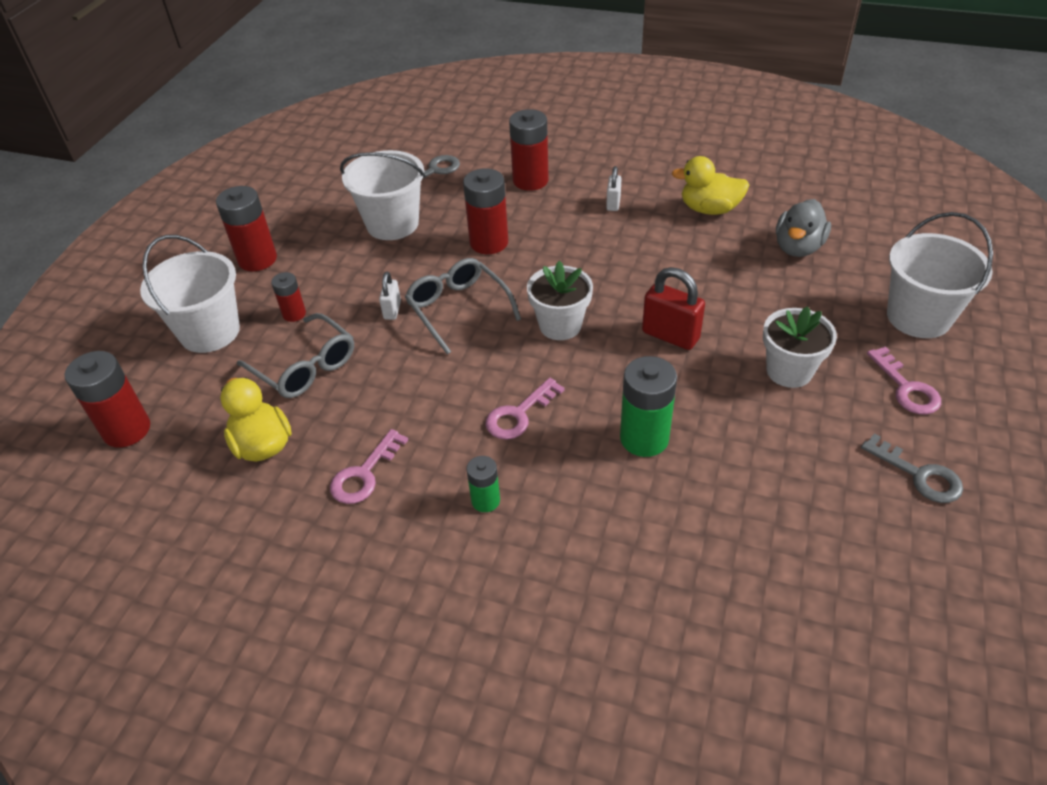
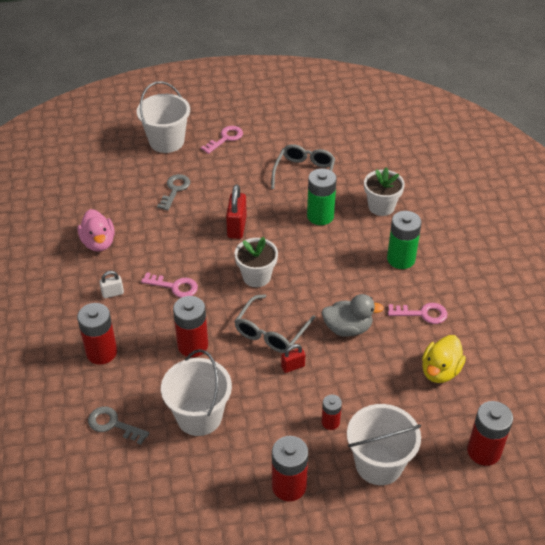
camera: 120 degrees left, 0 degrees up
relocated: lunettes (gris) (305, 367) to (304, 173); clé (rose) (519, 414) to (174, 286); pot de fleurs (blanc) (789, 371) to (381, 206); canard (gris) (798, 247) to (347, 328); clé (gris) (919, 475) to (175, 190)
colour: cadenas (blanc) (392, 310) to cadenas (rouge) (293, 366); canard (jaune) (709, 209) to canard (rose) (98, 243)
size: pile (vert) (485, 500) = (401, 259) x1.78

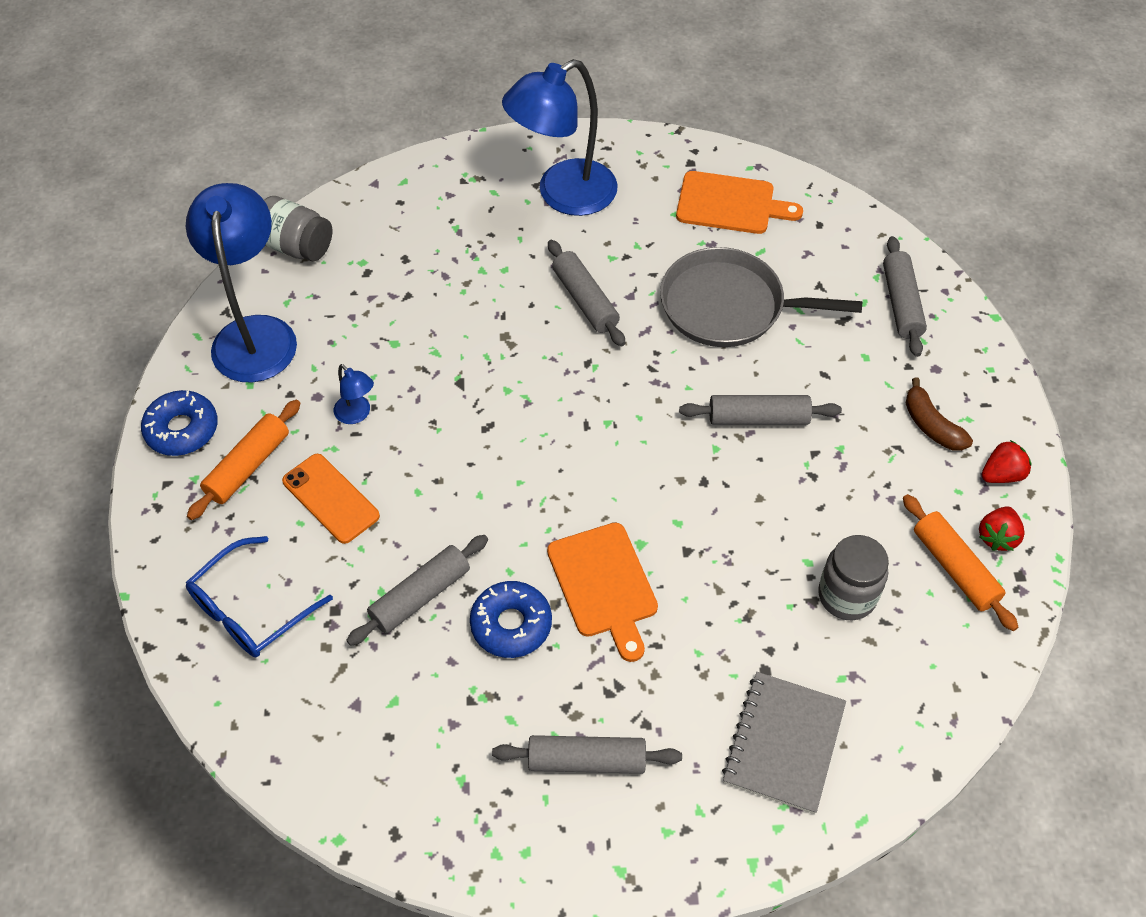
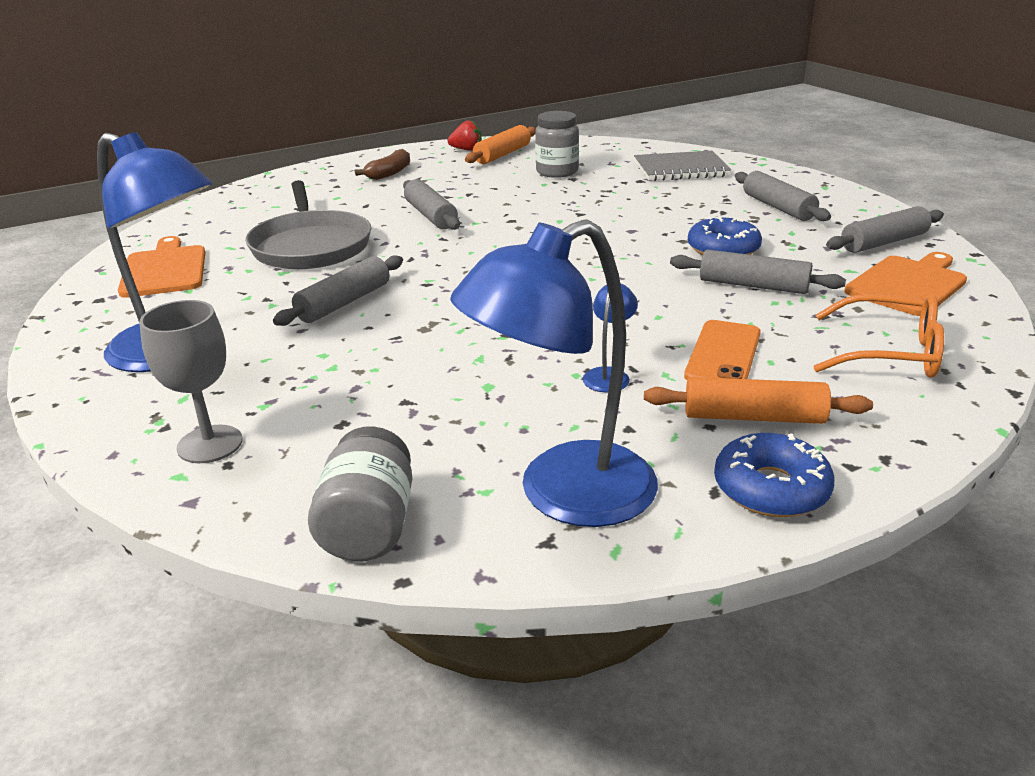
camera: 115 degrees left, 25 degrees down
missing: fraise (rouge) (1001, 474)
appeared: verre à pied (gris) (210, 444)
relocated: planche à découper (orange) (604, 585) to (908, 284); rouleau à pâtisserie (gris) (901, 303) to (884, 242)
colour: lunettes (bleu) (250, 609) to lunettes (orange) (889, 353)

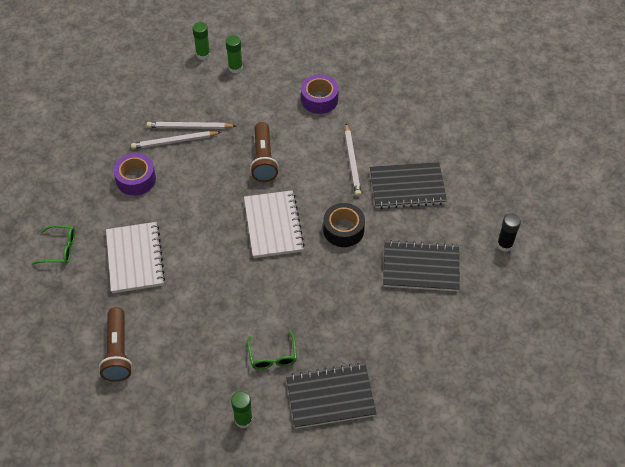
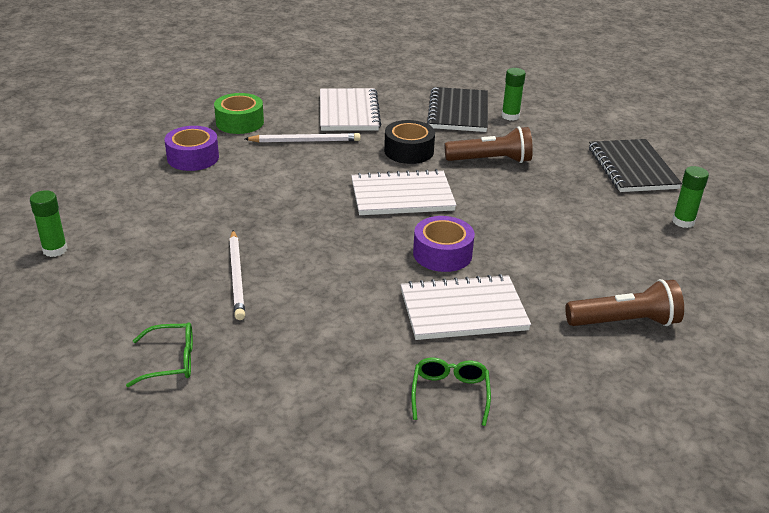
camera: 90 degrees left, 20 degrees down
missing: crayon (blanc) (189, 127); bâton de colle (noir) (505, 244)
appeared: ruban adhésif (vert) (239, 122)
relocated: ruban adhésif (violet) (136, 179) to (442, 254); bâton de colle (vert) (235, 68) to (510, 116); lunettes (vert) (273, 356) to (171, 361); lampe de poche (marron) (264, 159) to (491, 160)
colour: carnet (noir) (407, 187) to carnet (blanc) (349, 112)

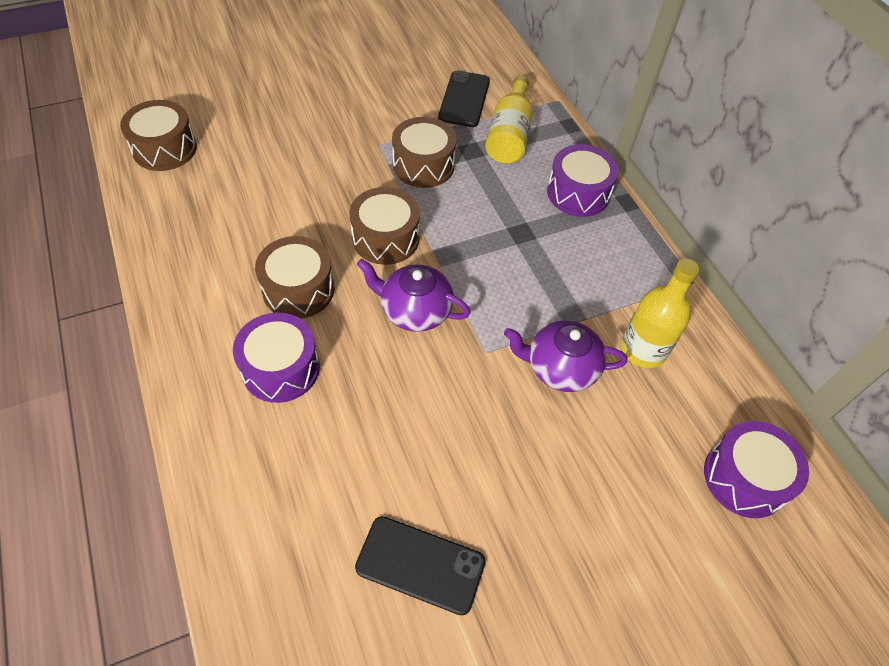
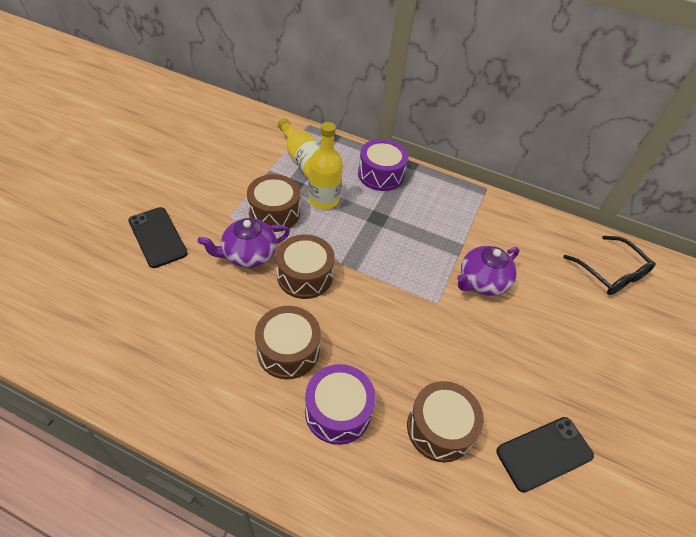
camera: 45 degrees left, 5 degrees down
relocated: tambour (marron) (165, 149) to (440, 428); théière (violet) (415, 311) to (248, 254); téléphone (noir) (464, 99) to (157, 237); bouteille (jaune) (643, 349) to (323, 199)
exchanged: tambour (violet) (744, 478) to lunettes (noir) (611, 273)

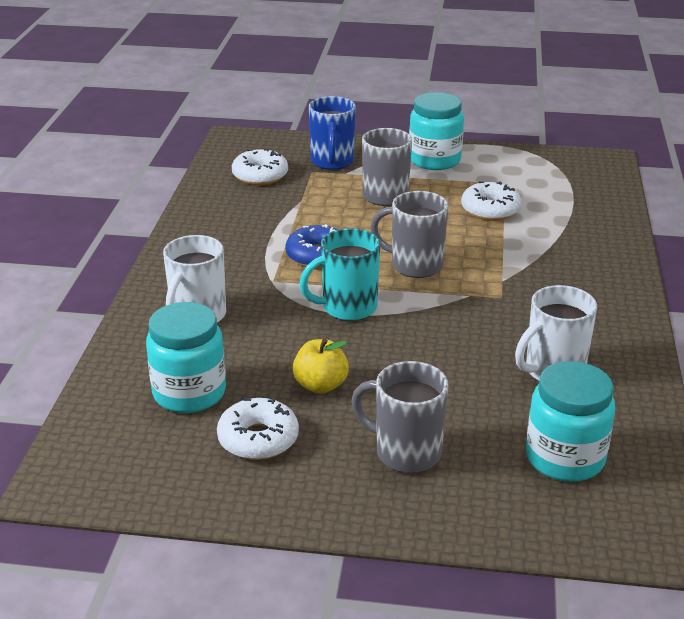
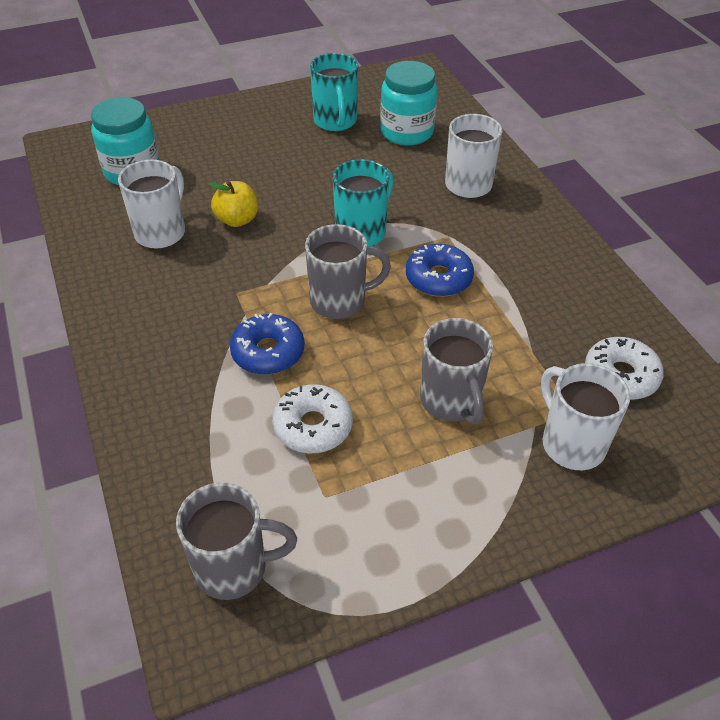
camera: 150 degrees right, 15 degrees up
missing: bocal (turquoise) (434, 160)
appeared: beignet (bleu) (268, 352)
relocated: pomme (jaune) (320, 385) to (237, 220); tasse (gris) (405, 452) to (233, 568)
exchanged: beignet (blanc) (258, 439) to tasse (turquoise) (335, 122)
colour: tasse (bleu) (332, 162) to tasse (blanc) (571, 443)

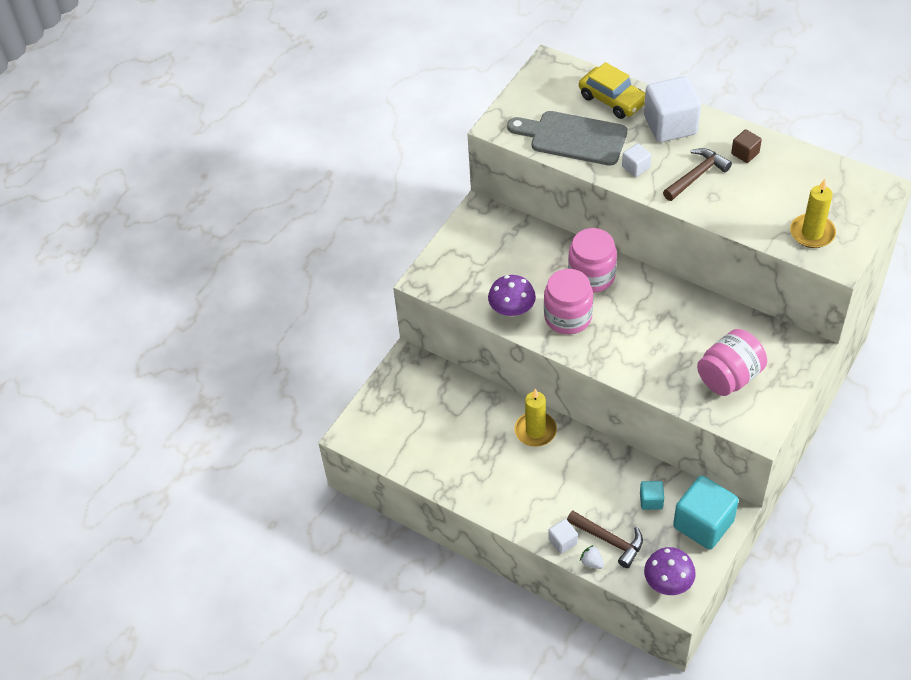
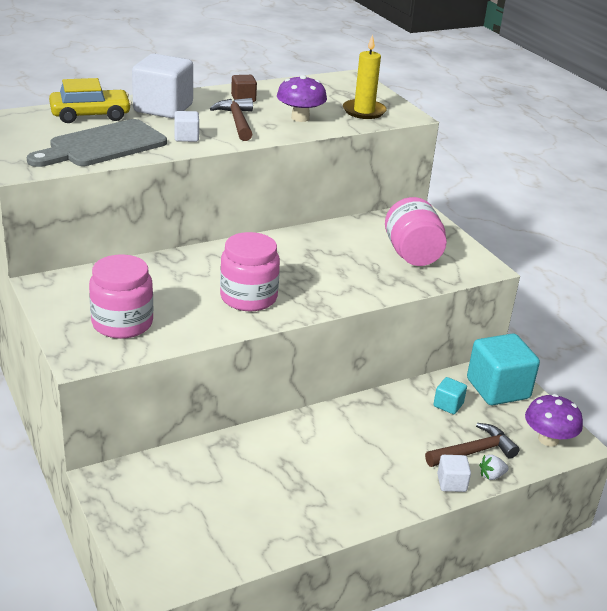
camera: 65 degrees left, 20 degrees down
missing: bougie (jaune) (535, 431)
relocated: champignon (violet) (512, 310) to (300, 118); bocal (rose) (591, 276) to (122, 323)

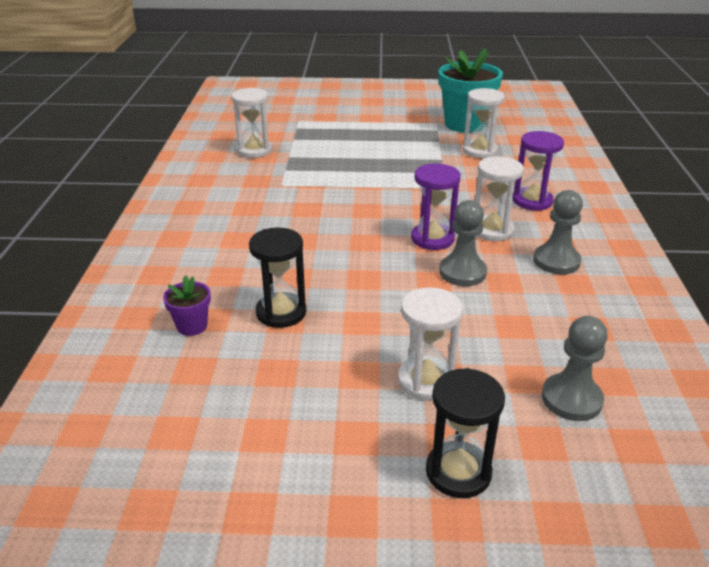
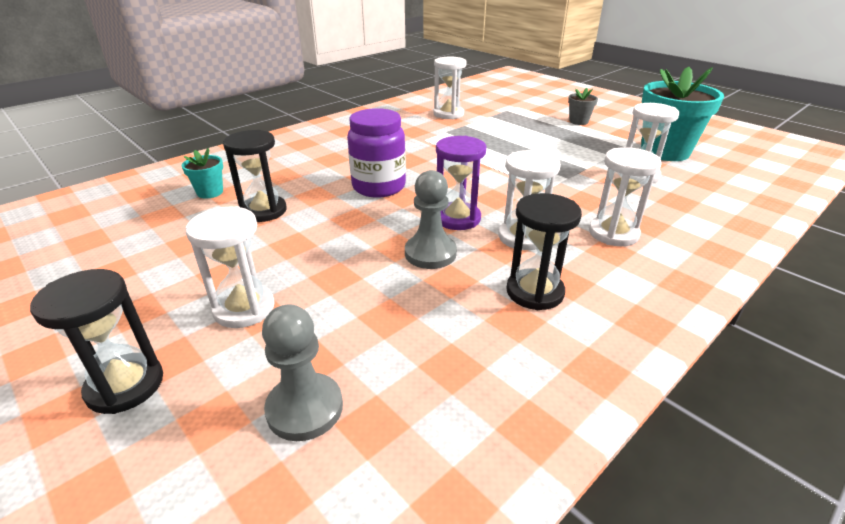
camera: 45 degrees right, 0 degrees up
appeared: bocal (violet) (379, 187); pot de fleurs (gris) (578, 121)
exchanged: pion (gris) (556, 261) to sablier (noir) (534, 292)
colour: pot de fleurs (violet) (192, 326) to pot de fleurs (turquoise) (210, 192); sablier (violet) (532, 201) to sablier (blanc) (613, 233)

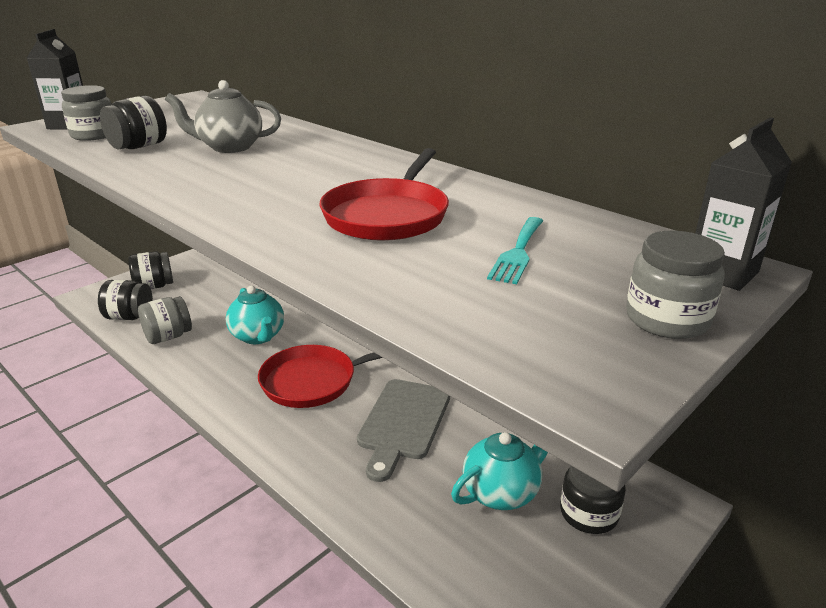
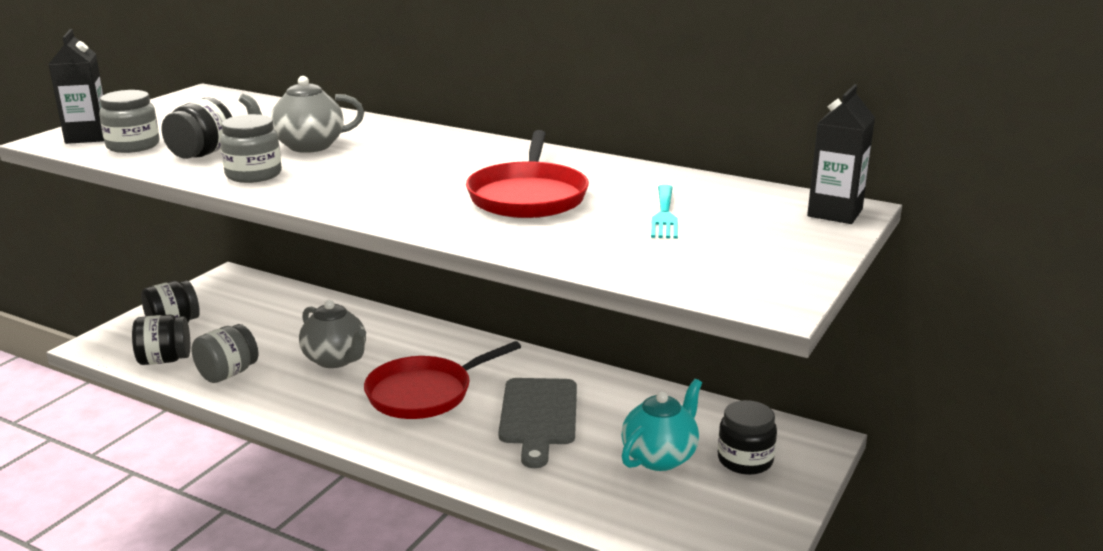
camera: 15 degrees left, 5 degrees down
relocated: bocal (gris) (667, 319) to (253, 174)
colour: théière (turquoise) (258, 336) to théière (gris) (336, 359)

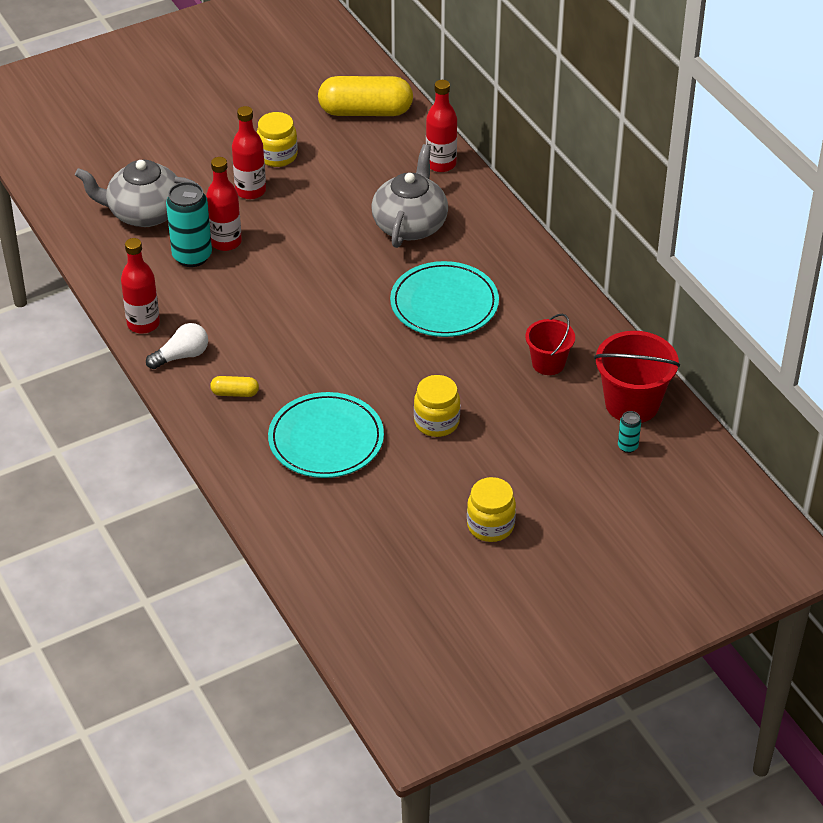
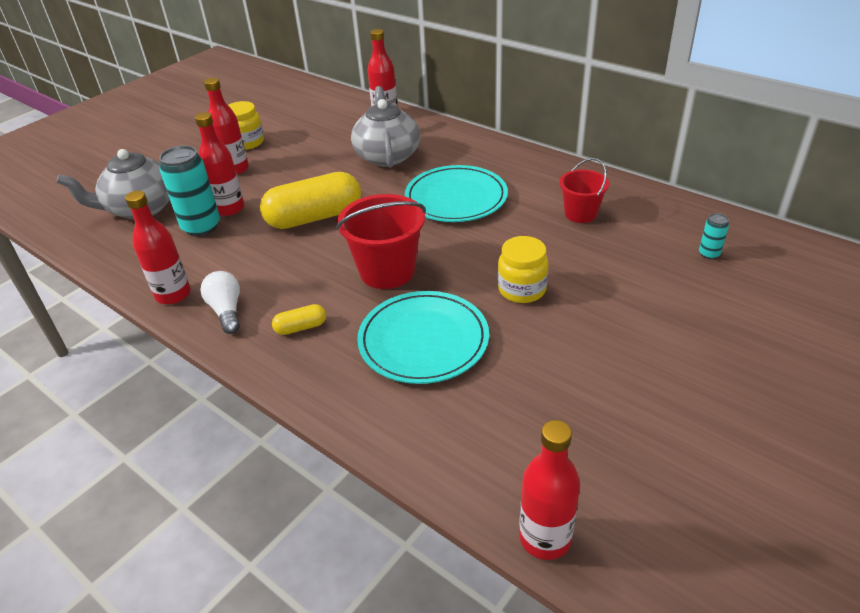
camera: 20 degrees left, 5 degrees down
missing: bocal (jaune) (490, 526)
appeared: bouteille (rouge) (545, 538)
relocated: gélule (jaune) (365, 111) to (314, 217); seau (rouge) (632, 404) to (387, 271)
spun: ampoule (blanc) (181, 356) = (227, 311) 60 degrees counterclockwise

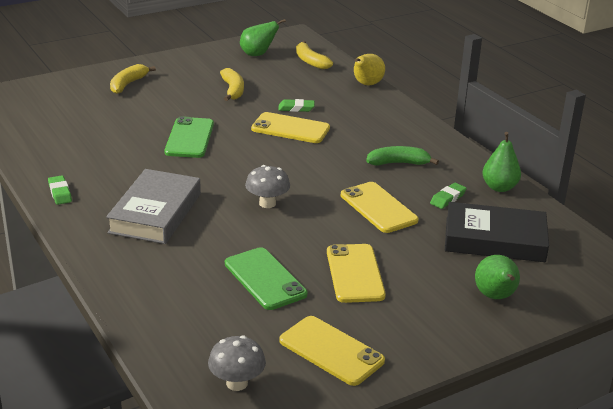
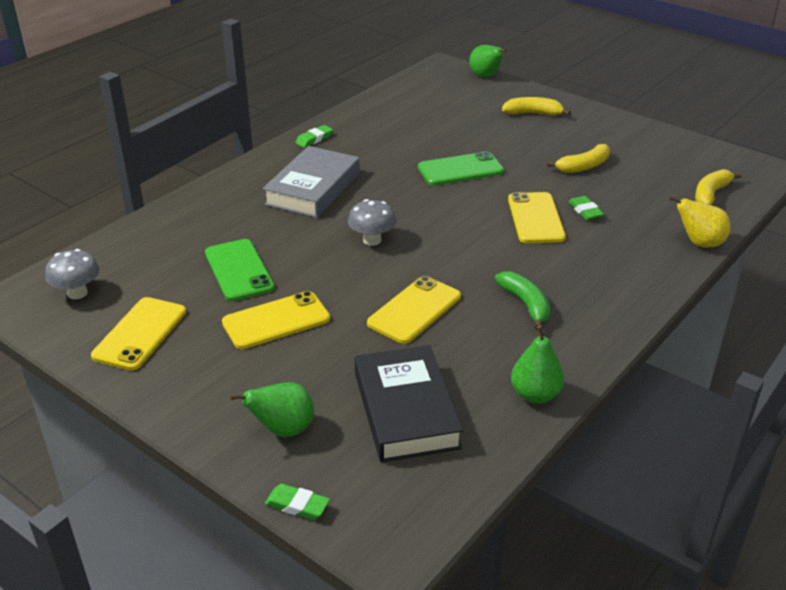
camera: 70 degrees right, 5 degrees up
relocated: poire (vert) (258, 54) to (486, 76); gomme (vert) (448, 198) to (297, 505)
spun: livre (gris) (155, 213) = (313, 188) 60 degrees counterclockwise; téléphone (vert) (265, 279) = (239, 270) 60 degrees counterclockwise

